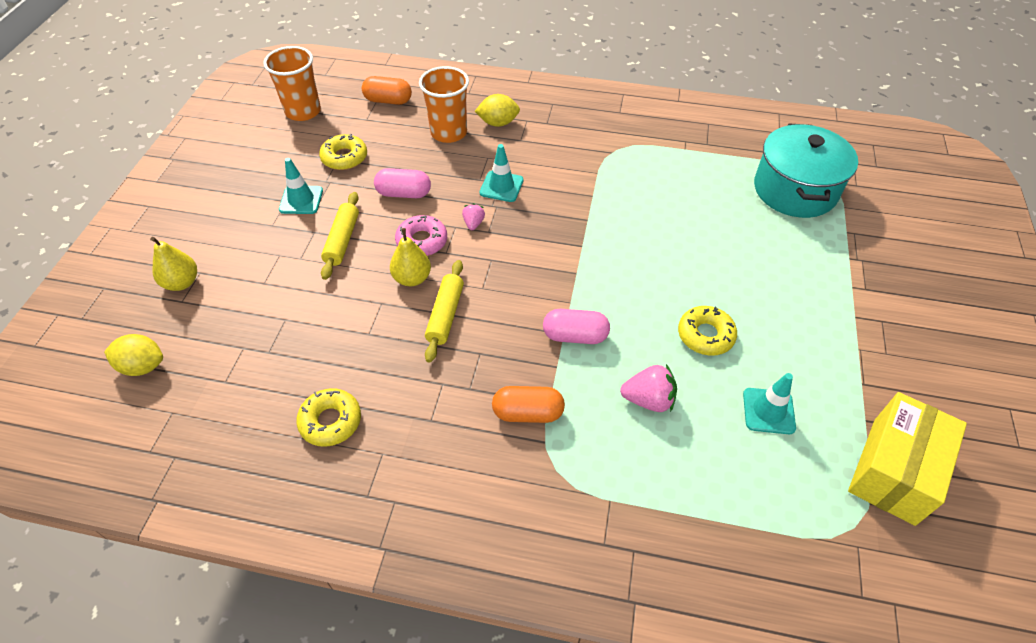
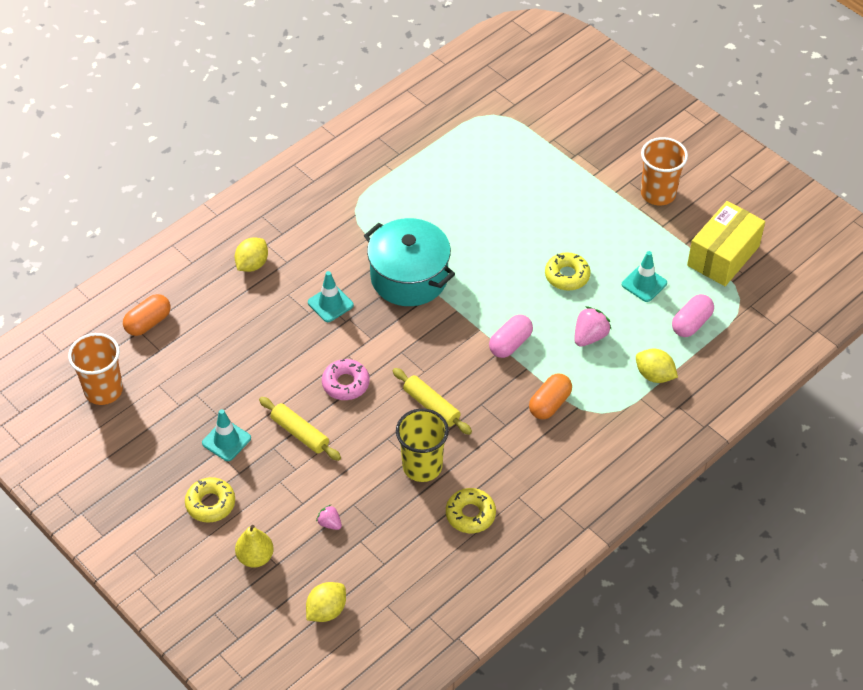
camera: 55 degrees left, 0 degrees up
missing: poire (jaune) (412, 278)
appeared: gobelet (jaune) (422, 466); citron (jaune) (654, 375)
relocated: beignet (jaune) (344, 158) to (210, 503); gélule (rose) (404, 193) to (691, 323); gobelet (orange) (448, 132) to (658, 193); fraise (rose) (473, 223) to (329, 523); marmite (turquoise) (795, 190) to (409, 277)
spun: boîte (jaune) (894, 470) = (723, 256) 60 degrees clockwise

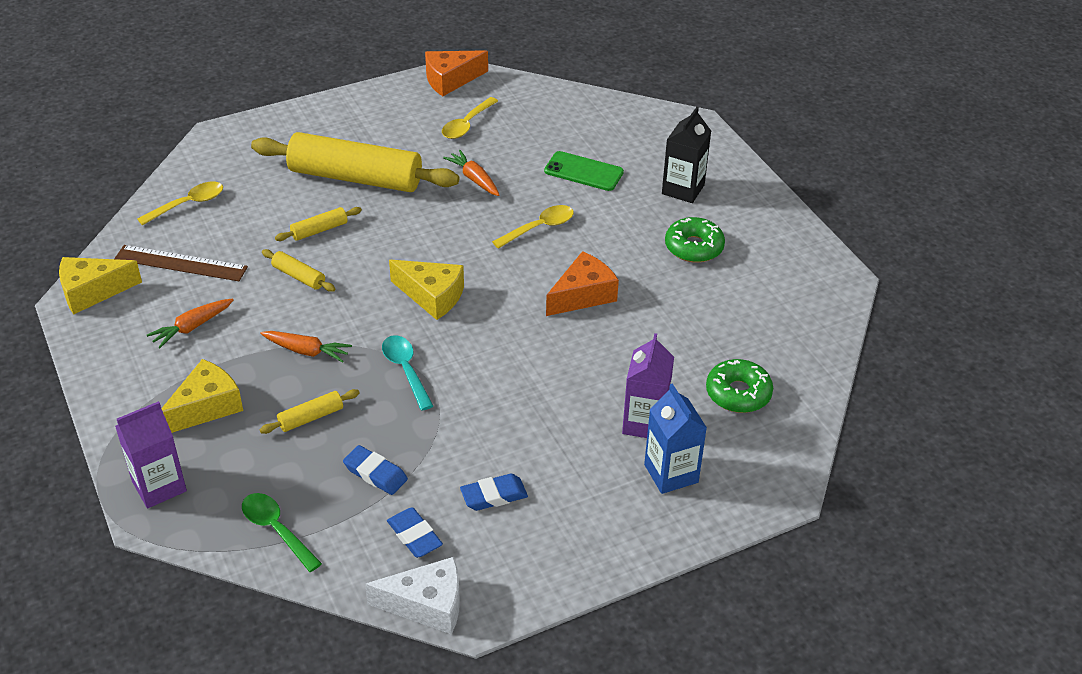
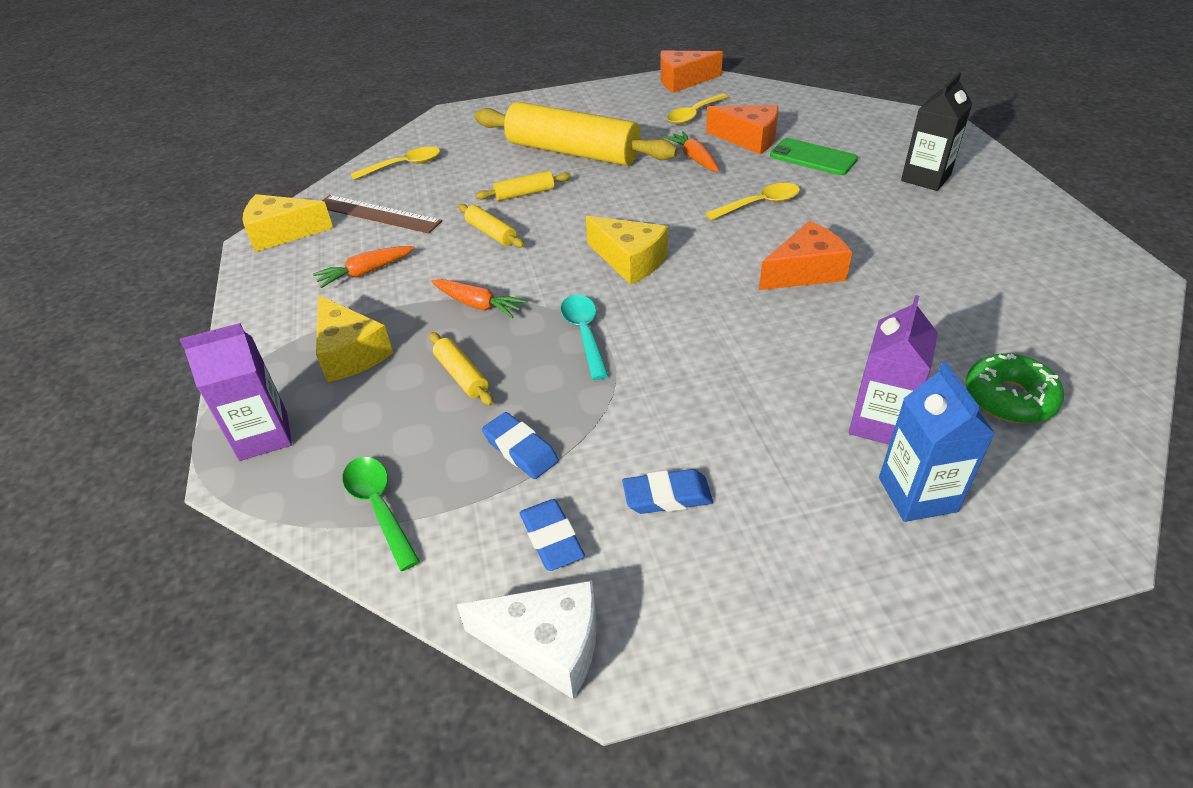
camera: 15 degrees right, 0 degrees up
missing: beignet (vert) (694, 247)
appeared: fromage (orange) (748, 139)
spun: fromage (jaune) (206, 407) = (350, 353) 90 degrees clockwise; rouleau à pâtisserie (jaune) (311, 417) = (462, 375) 75 degrees clockwise

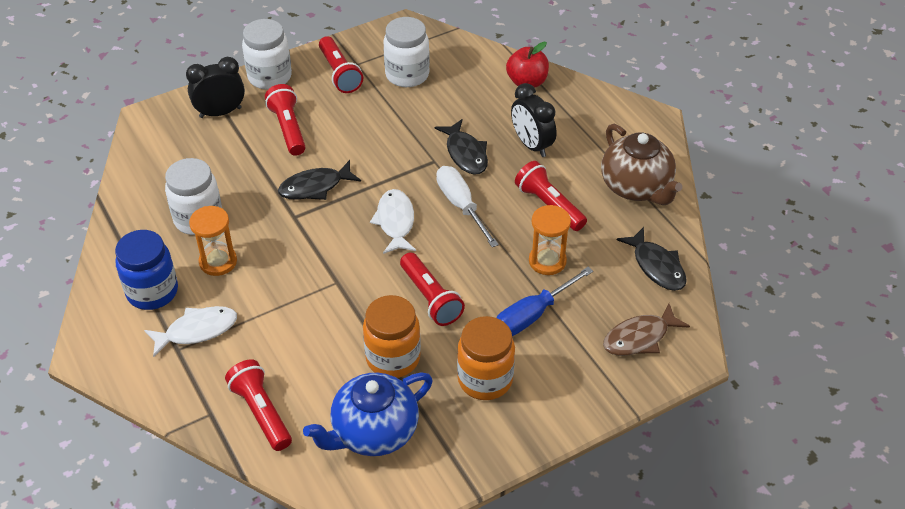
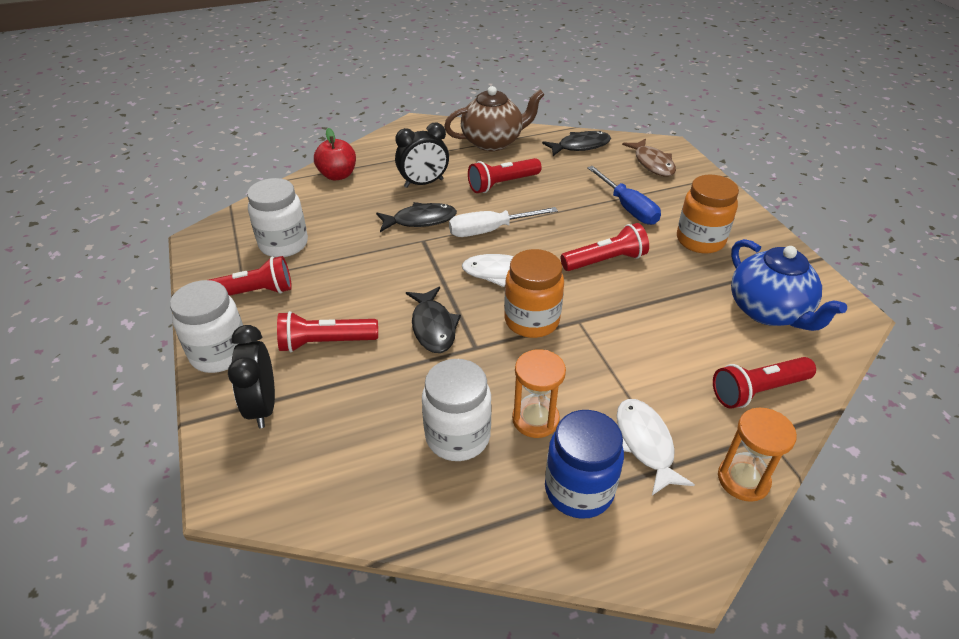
camera: 80 degrees left, 5 degrees down
relocated: bocal (orange) (393, 358) to (531, 321); sablier (orange) (547, 261) to (743, 479)

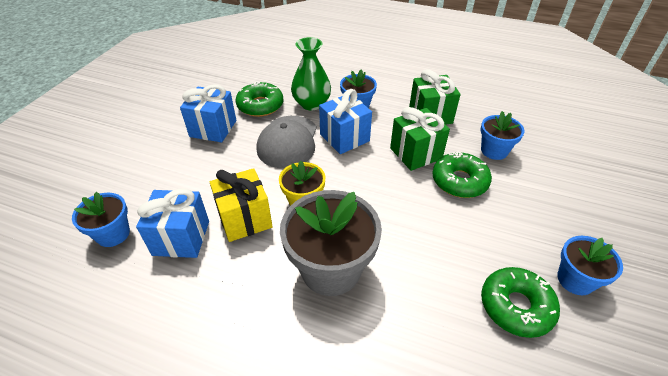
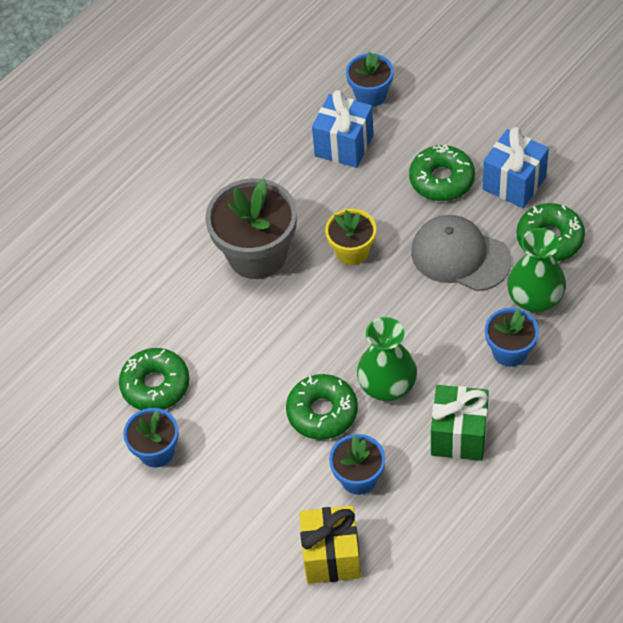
camera: 115 degrees right, 10 degrees up
missing: cadeau (bleu) (344, 138)
appeared: beignet (vert) (441, 180)
relocated: cadeau (jaune) (245, 219) to (331, 556)
exchanged: cadeau (vert) (415, 153) to vase (vert) (387, 386)

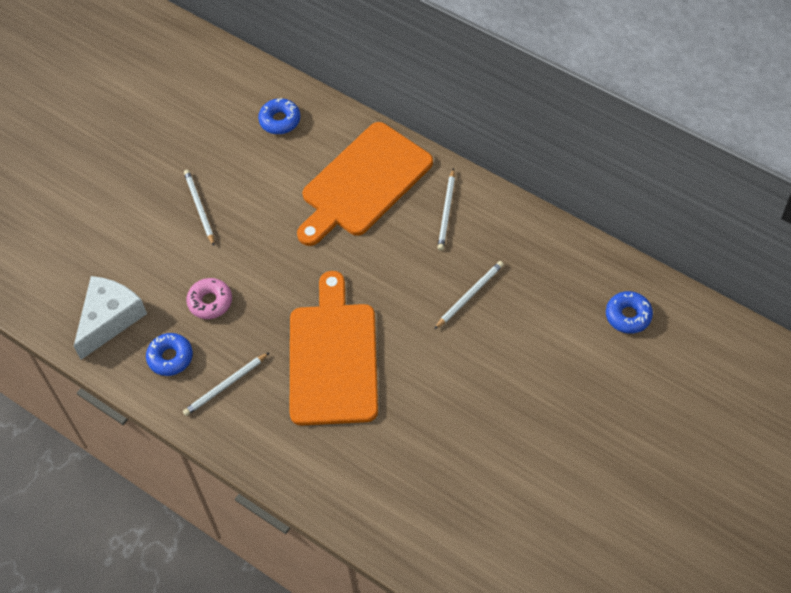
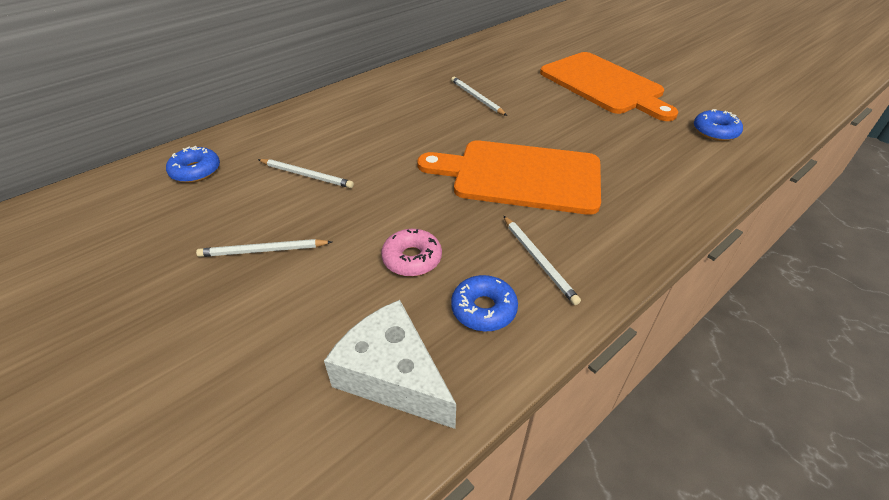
camera: 80 degrees left, 15 degrees down
relocated: planche à découper (orange) (364, 183) to (604, 85); crayon (blanc) (447, 211) to (306, 175); beignet (bleu) (628, 316) to (715, 132)

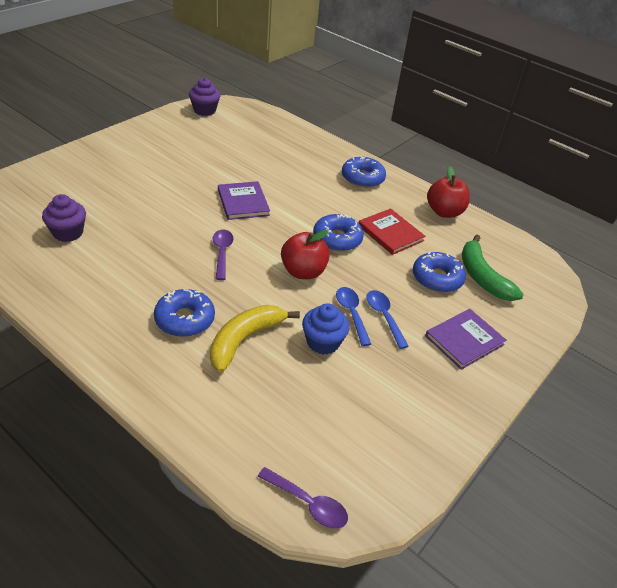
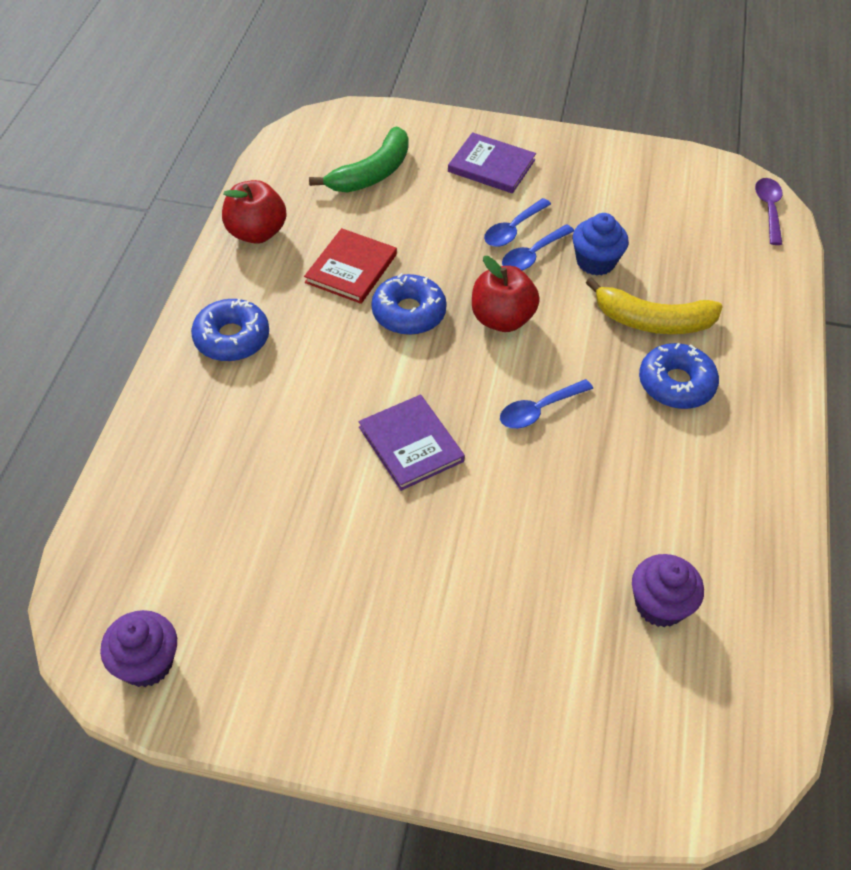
camera: 115 degrees left, 10 degrees up
missing: beignet (bleu) (437, 278)
colour: cuillère (violet) (222, 253) to cuillère (bleu) (539, 410)
spun: livre (violet) (243, 202) = (411, 444) 75 degrees counterclockwise

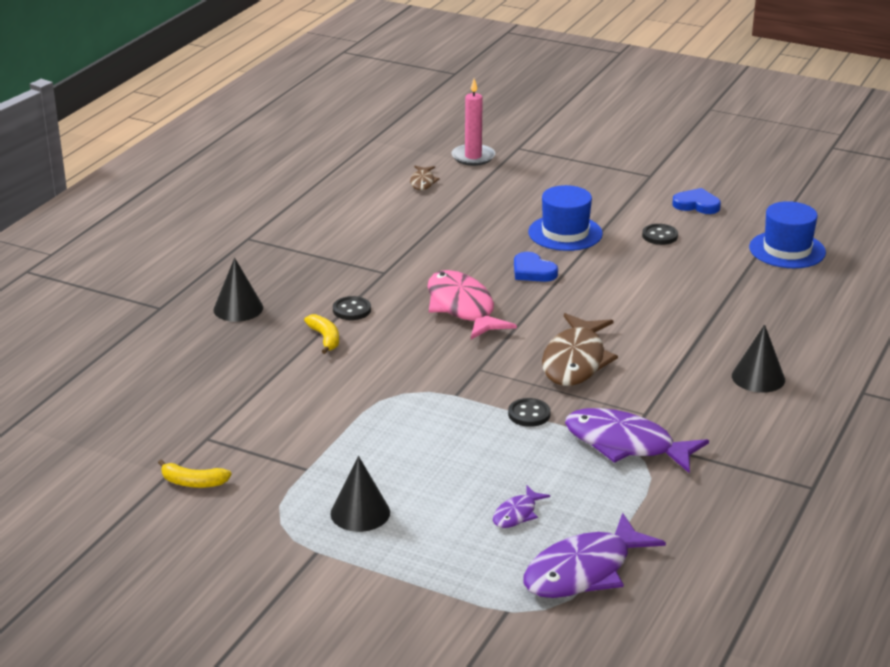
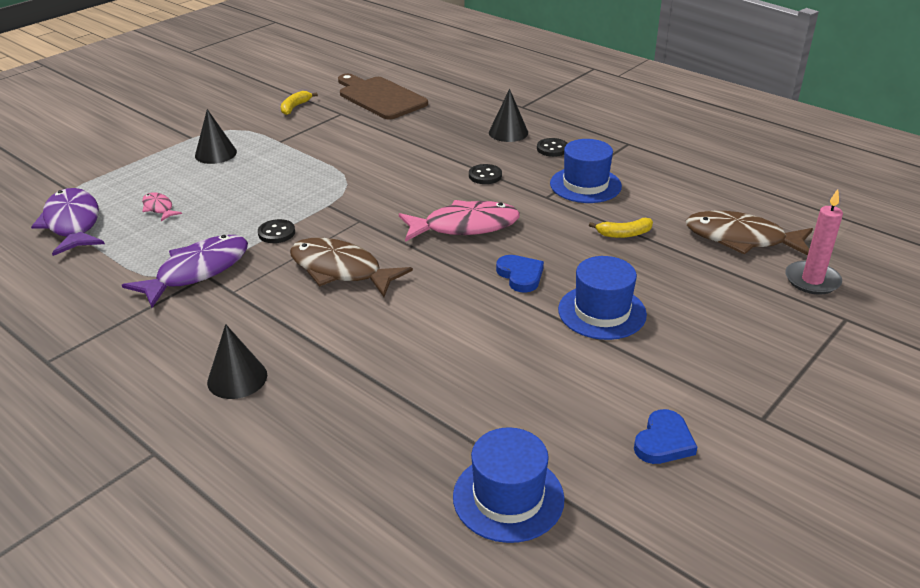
camera: 105 degrees right, 5 degrees up
appeared: planche à découper (marron) (380, 97); chapeau (bleu) (585, 185)
relocated: banane (jaune) (325, 338) to (624, 234); bouton (noir) (659, 236) to (552, 149)
colour: poisson (violet) (517, 514) to poisson (rose) (159, 208)
spun: cœur (bleu) (533, 271) = (520, 275) 90 degrees clockwise
size: poisson (marron) (423, 182) = (741, 239) x2.06

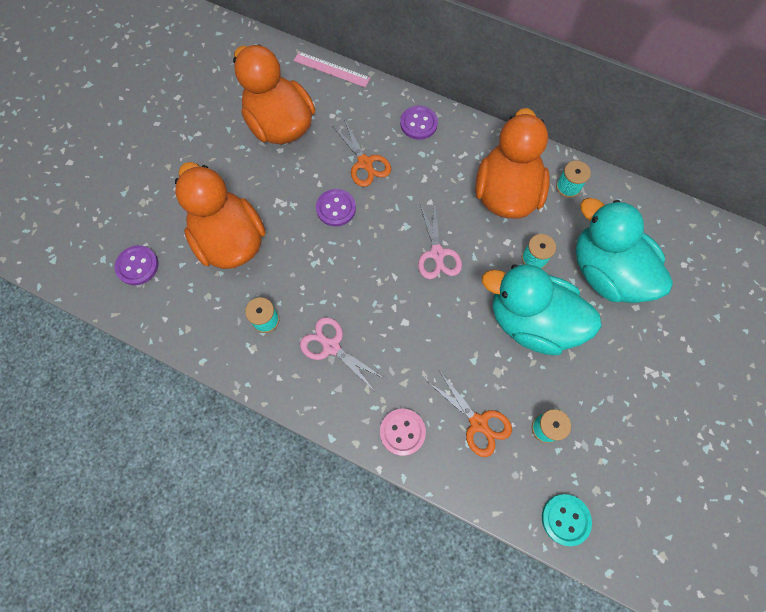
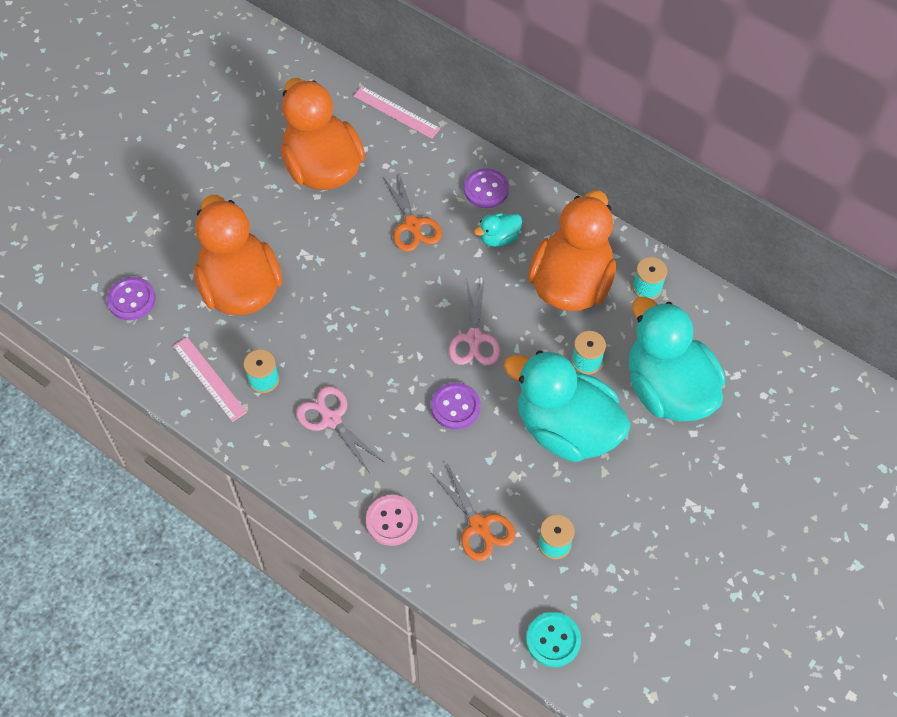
camera: 10 degrees right, 10 degrees down
appeared: règle (rose) (209, 379); canard (turquoise) (499, 238)
relocated: bouton (violet) (336, 208) to (455, 407)

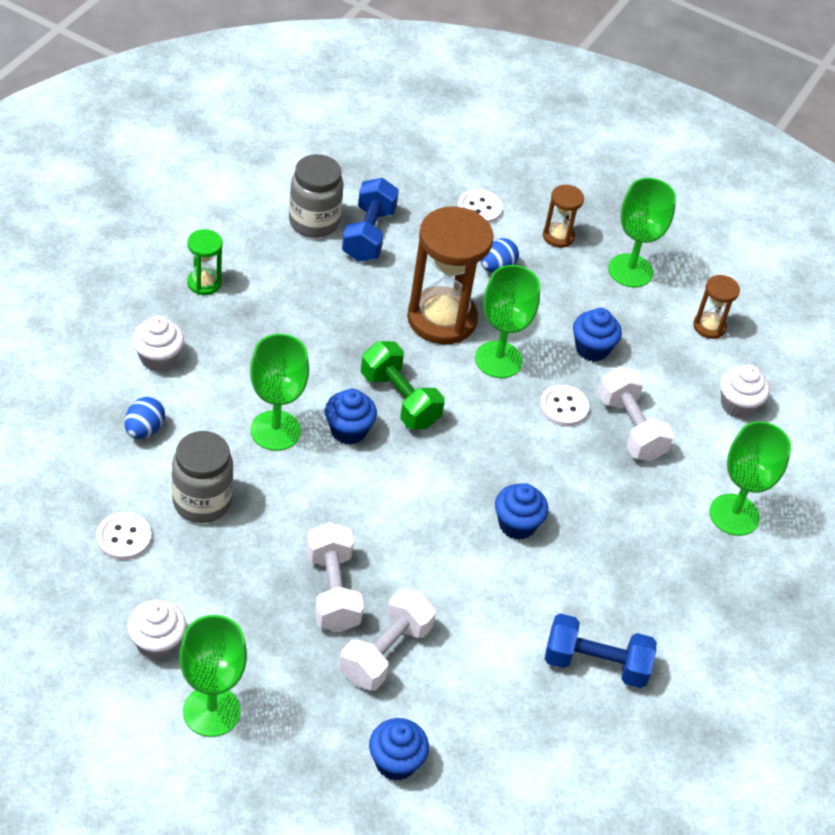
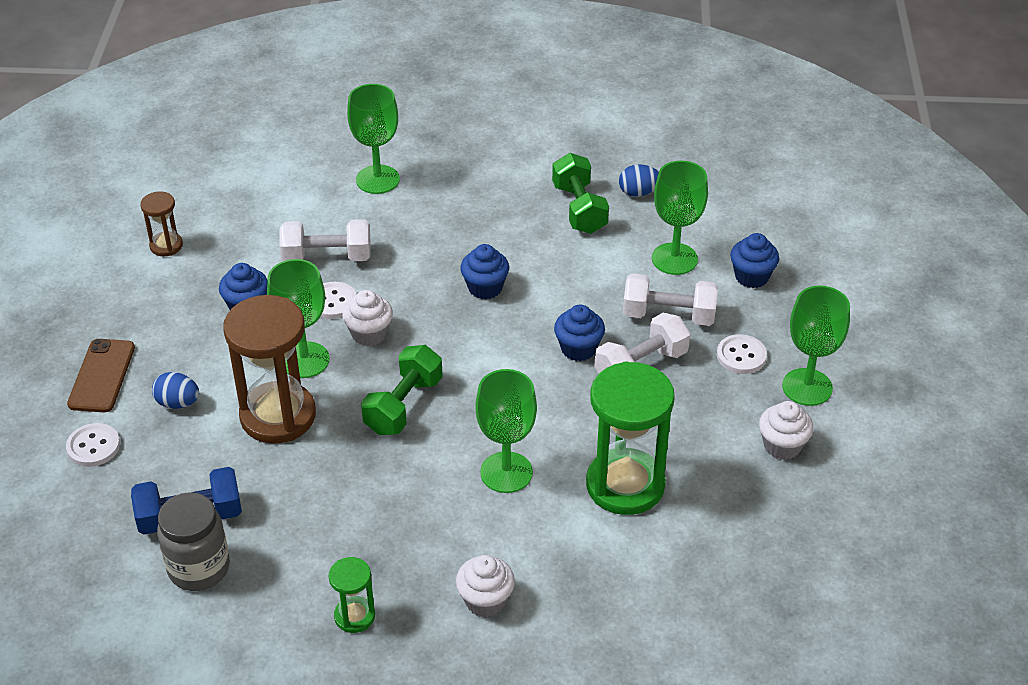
camera: 110 degrees left, 5 degrees down
relocated: bouton (blanc) (124, 538) to (741, 356); œuf (bleu) (144, 430) to (638, 192); muffin (bleu) (348, 430) to (578, 349); verre à pied (vert) (630, 271) to (674, 259); muffin (blanc) (737, 405) to (369, 334)
exchanged: bocal (gris) (202, 501) to sablier (vert) (625, 485); sablier (marron) (558, 236) to téléphone (marron) (102, 376)
colour: haltère (bleu) (595, 664) to haltère (vert) (579, 209)
spun: haltère (blanc) (630, 428) = (327, 257) 45 degrees clockwise

